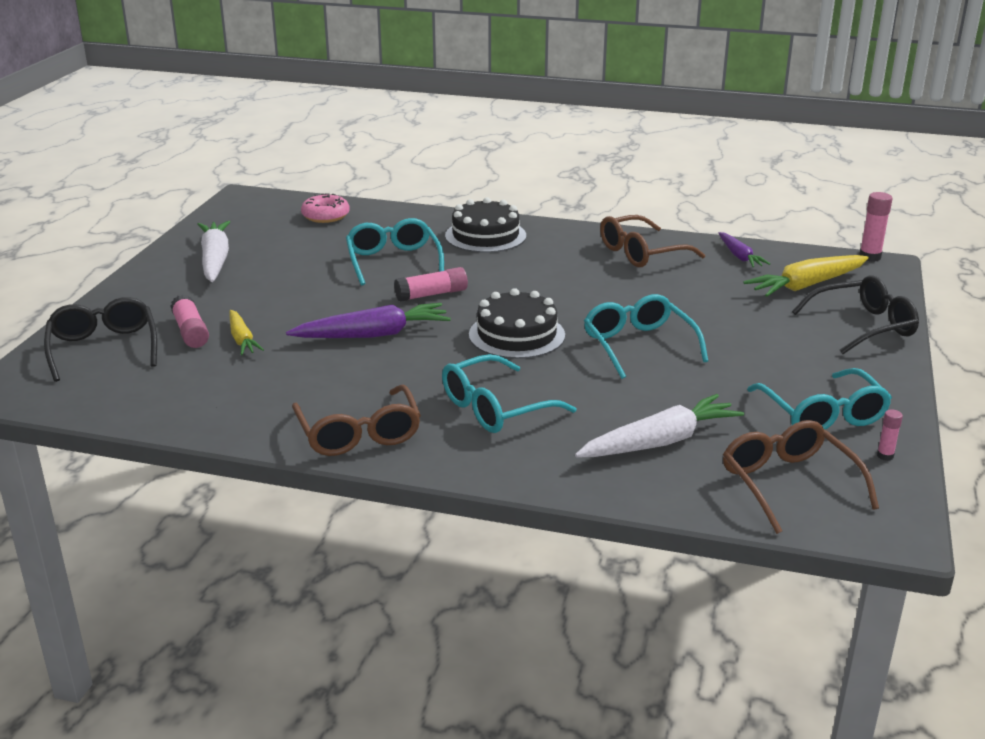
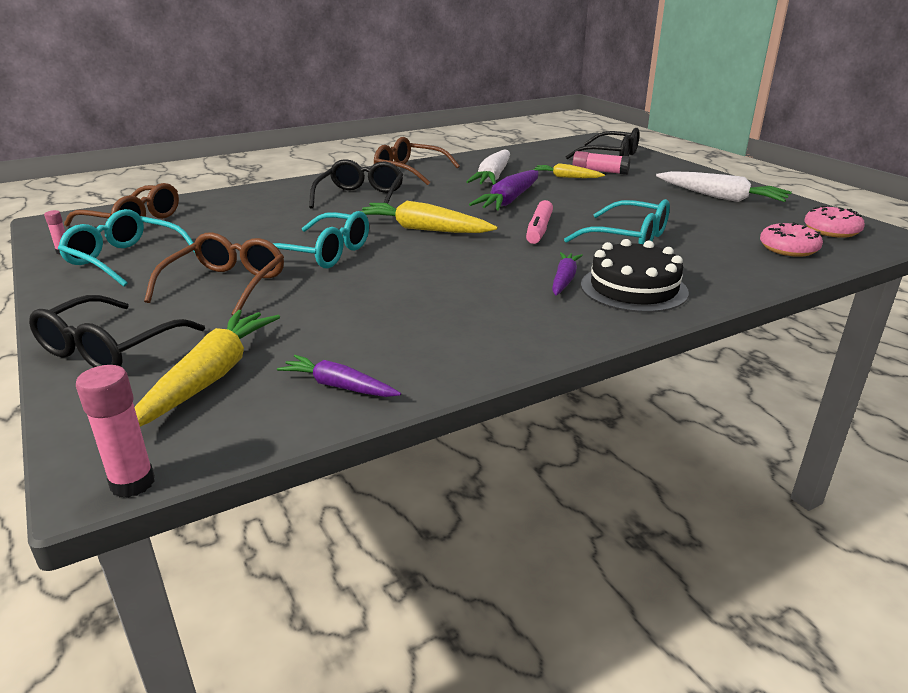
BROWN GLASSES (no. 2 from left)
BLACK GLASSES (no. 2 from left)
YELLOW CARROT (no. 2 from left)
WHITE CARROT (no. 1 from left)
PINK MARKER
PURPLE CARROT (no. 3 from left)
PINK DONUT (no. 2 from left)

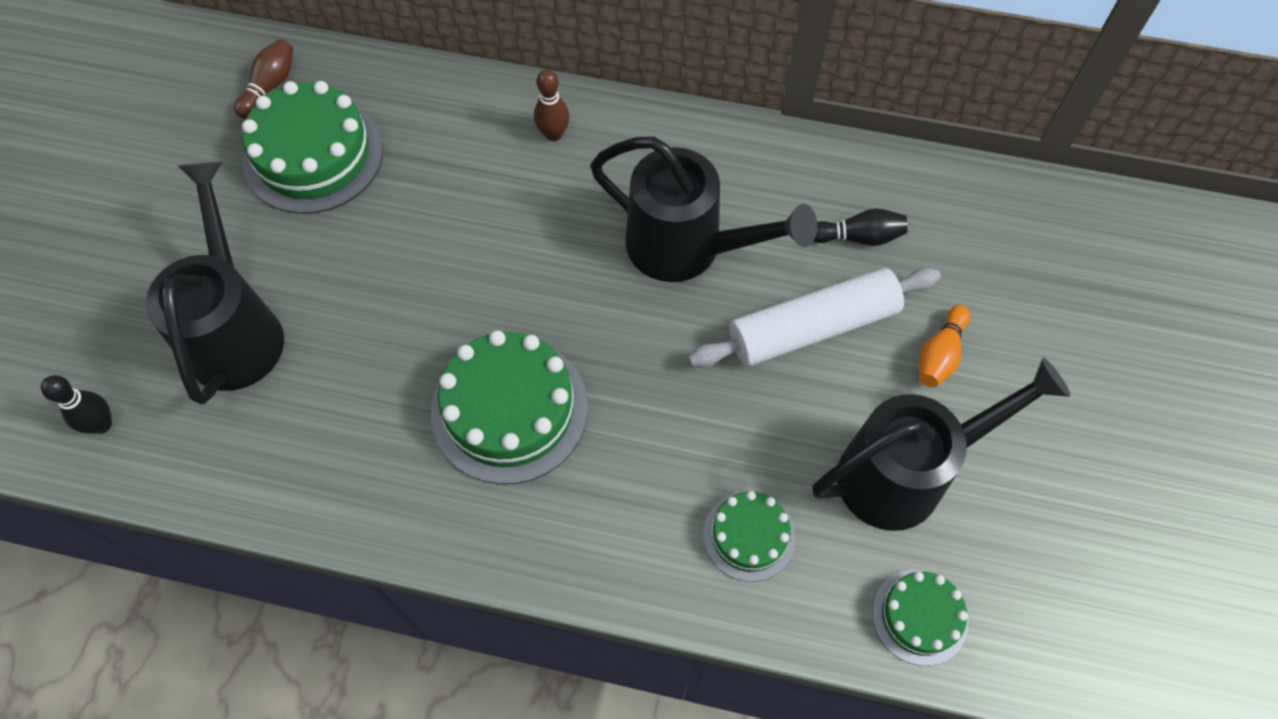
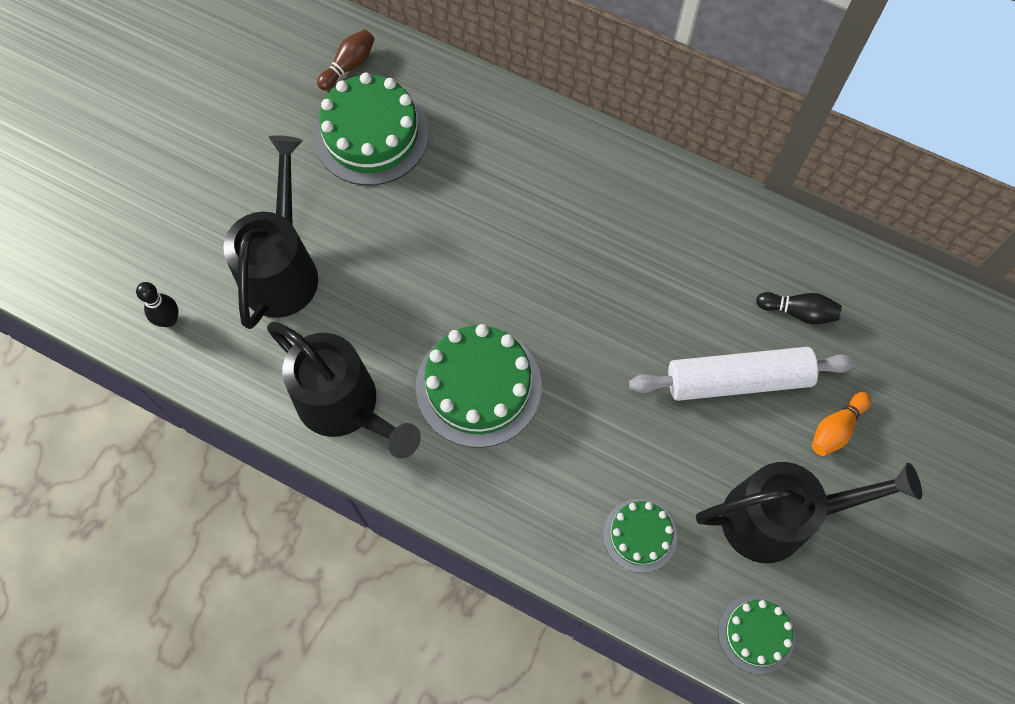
BLACK WATERING CAN (no. 2 from left)
BROWN BOWLING PIN (no. 2 from left in the first image)

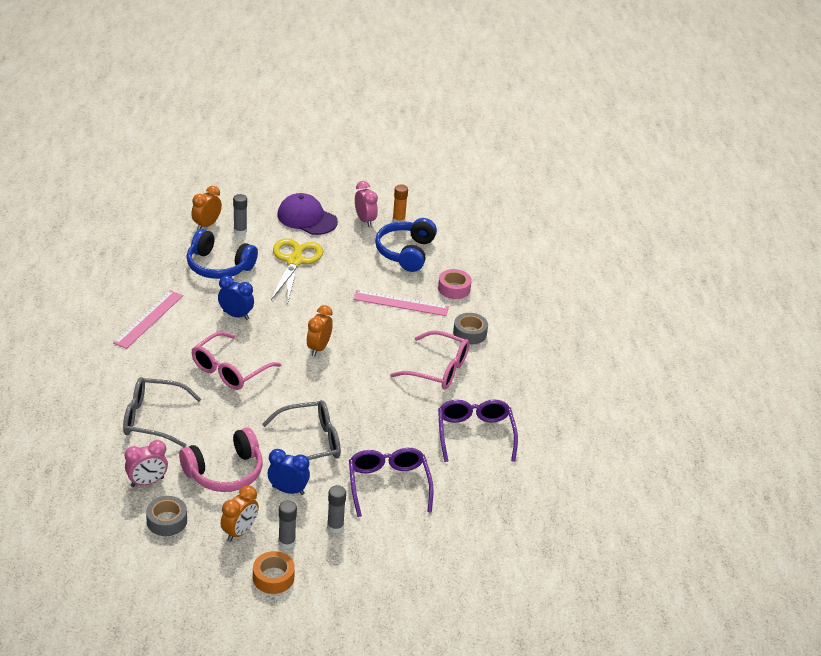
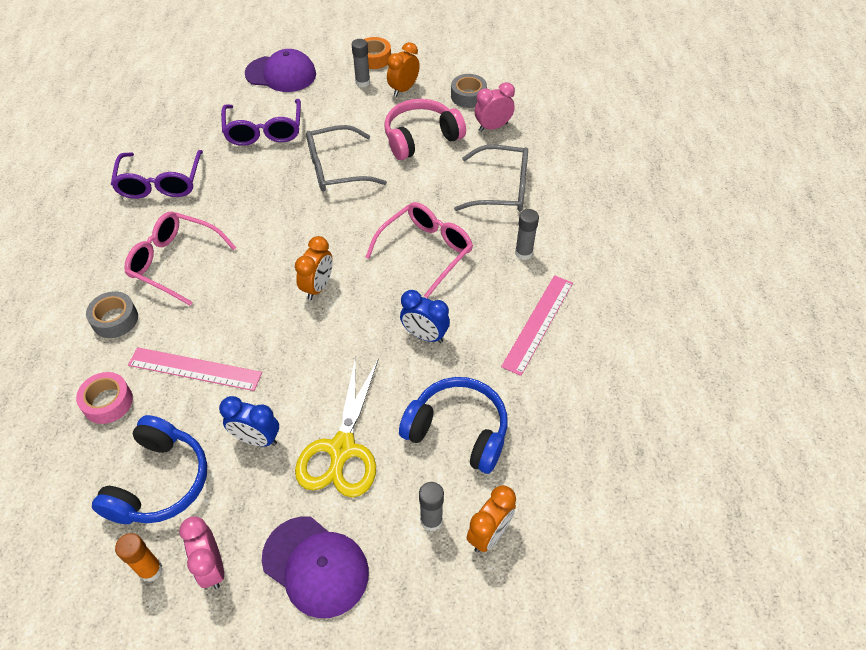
BLUE CLOCK (no. 1 from left)
PURPLE CAP (no. 1 from left)
GREY GLUE STICK (no. 3 from left)

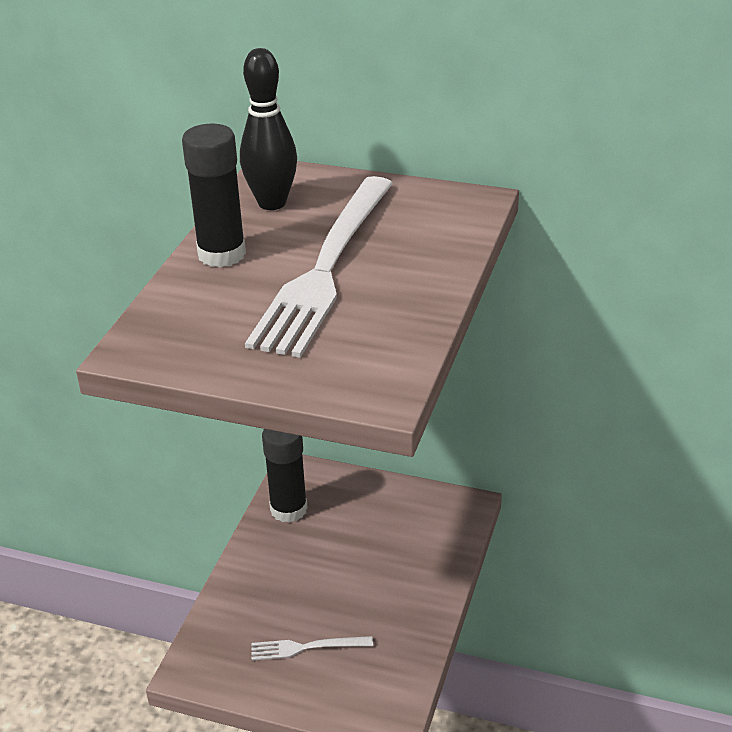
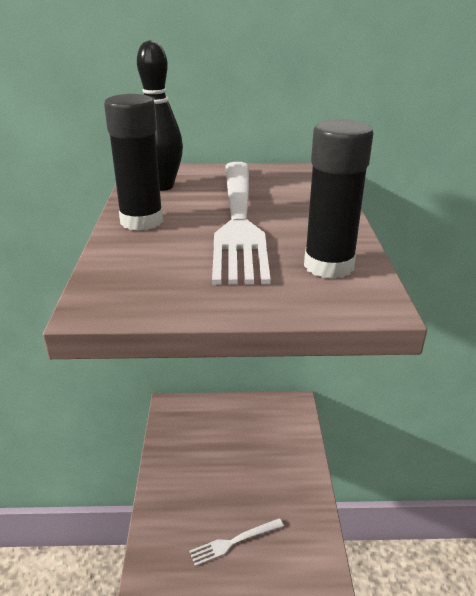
BLACK GLUE STICK (no. 2 from left)

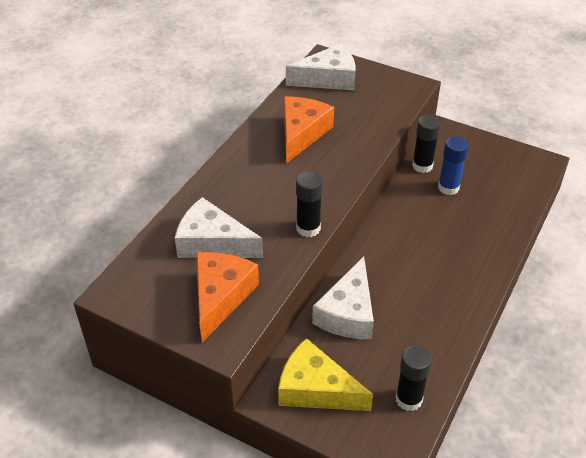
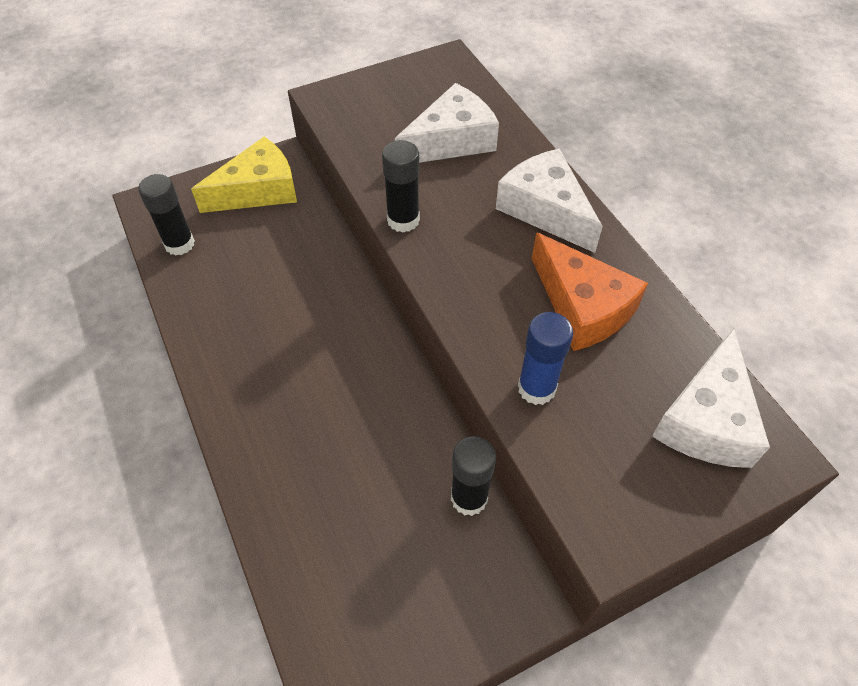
WHITE CHEESE (no. 2 from left)
BLUE GLUE STICK
ORANGE CHEESE (no. 1 from left in the first image)

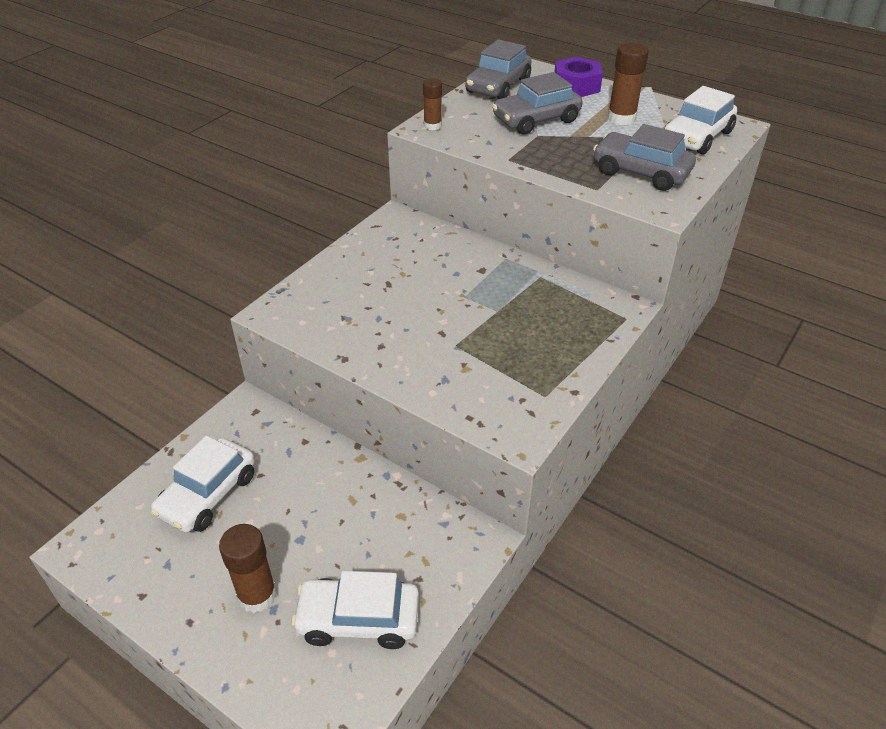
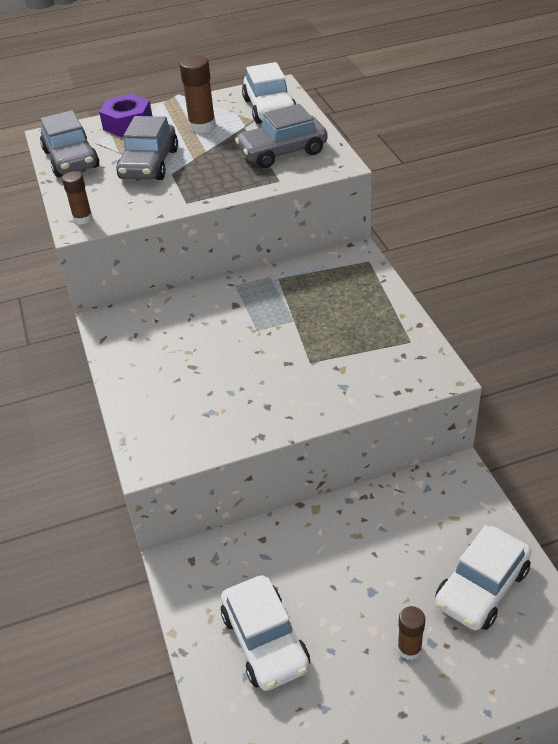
BROWN GLUE STICK (no. 3 from left)

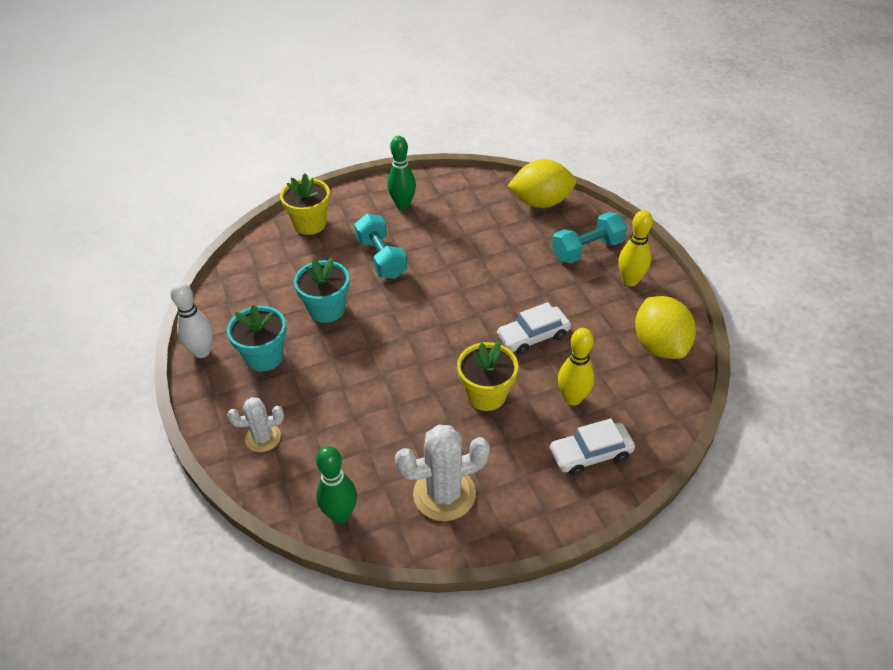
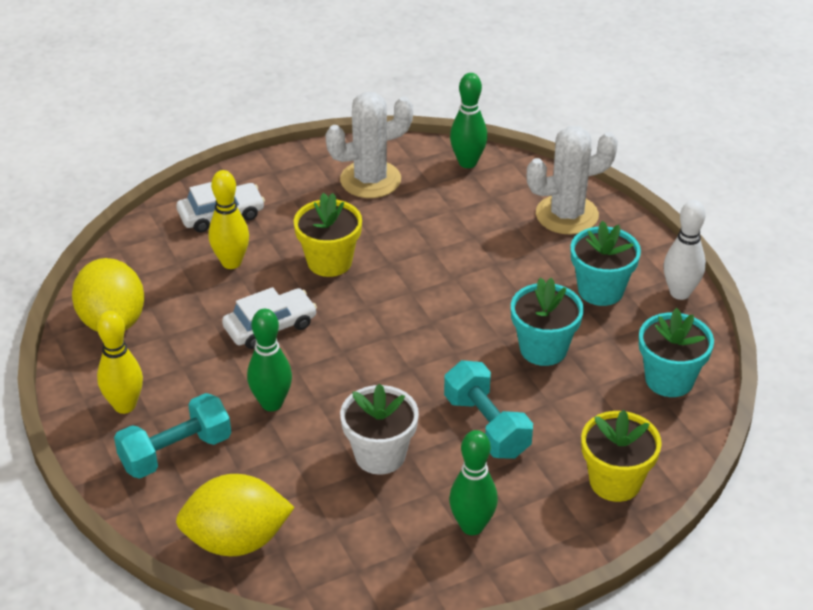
GREEN BOWLING PIN (no. 1 from left)
WHITE FLOWER POT
WHITE CACTUS (no. 2 from left)
TURQUOISE FLOWER POT (no. 3 from left)

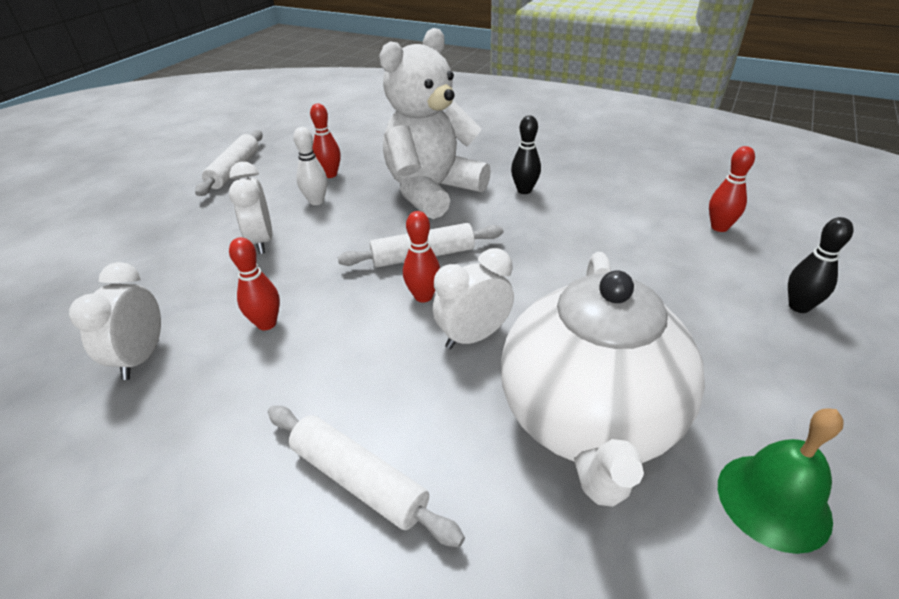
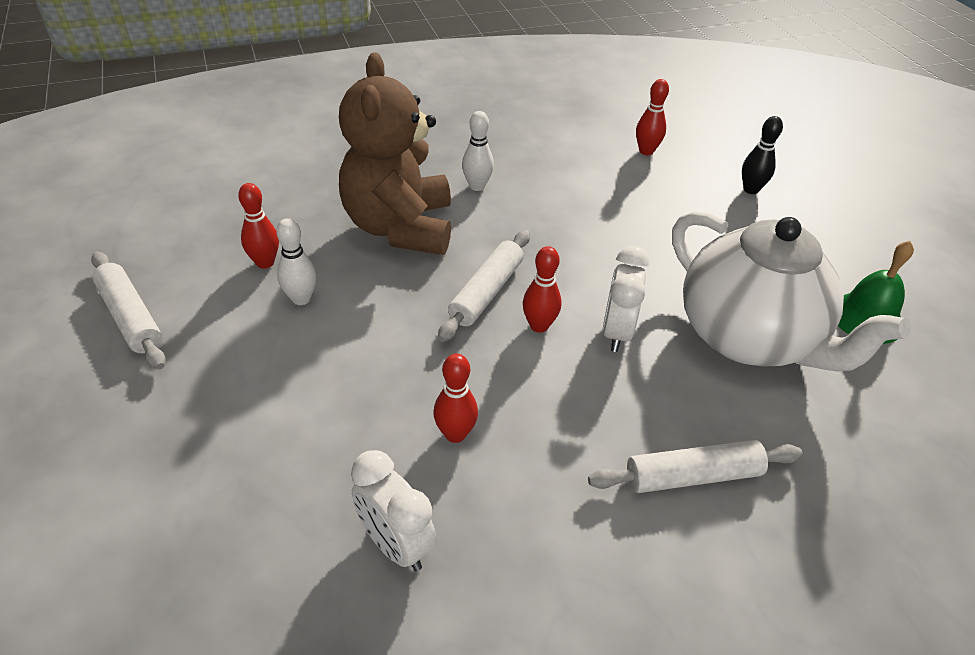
BROWN TEDDY BEAR
WHITE BOWLING PIN (no. 2 from left)
WHITE CLOCK (no. 2 from left in the first image)

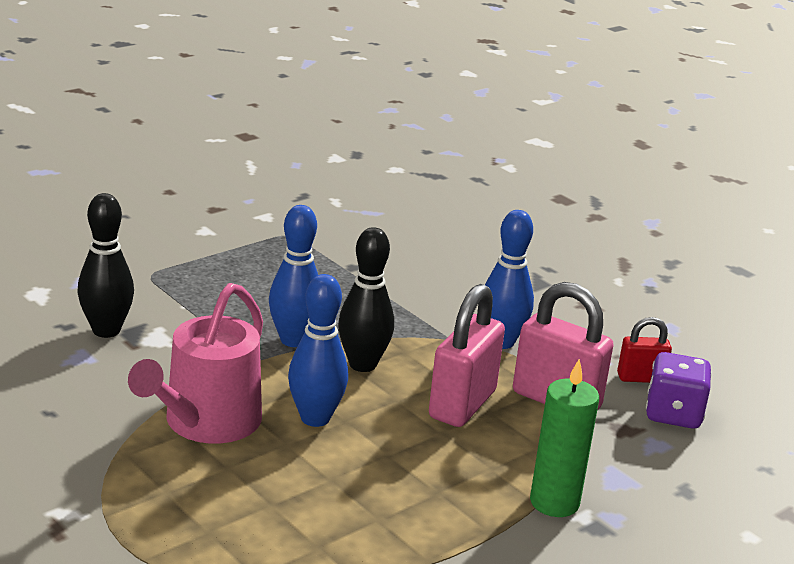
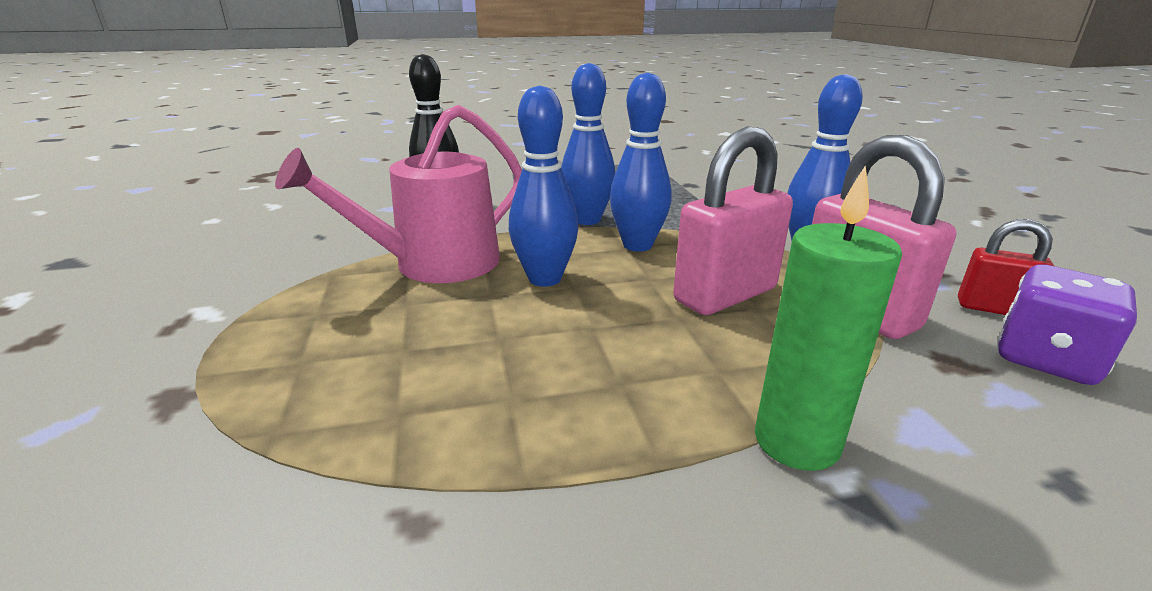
BLUE BOWLING PIN (no. 3 from left)

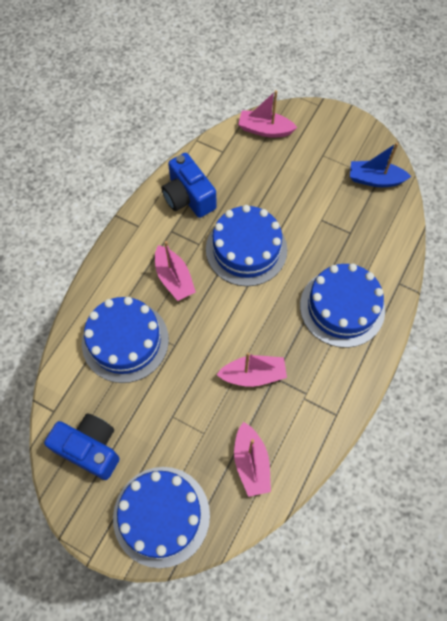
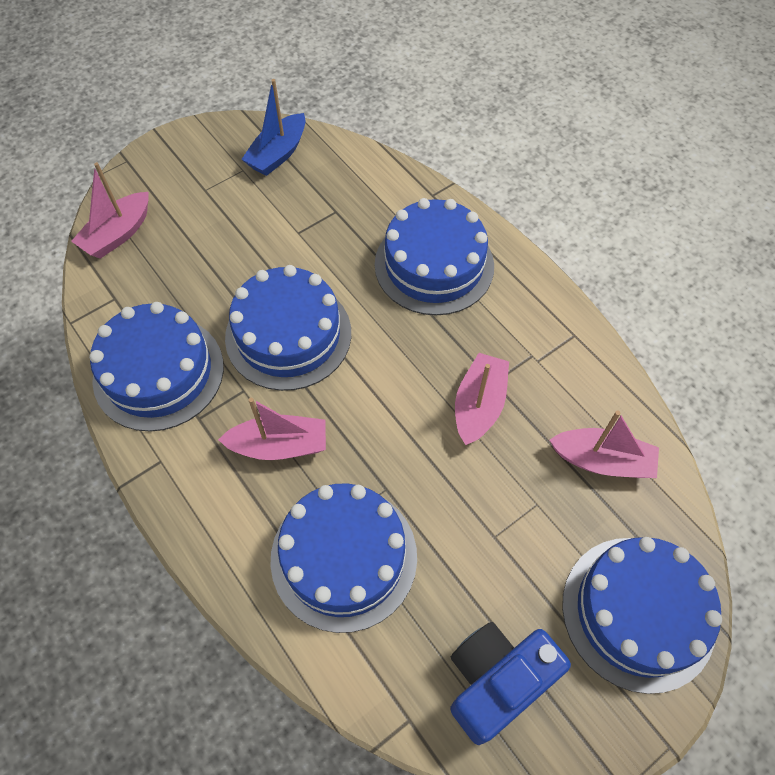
BLUE CAKE (no. 1 from left)

